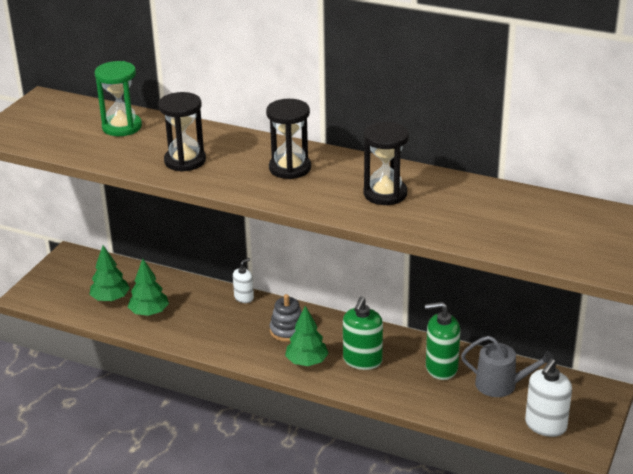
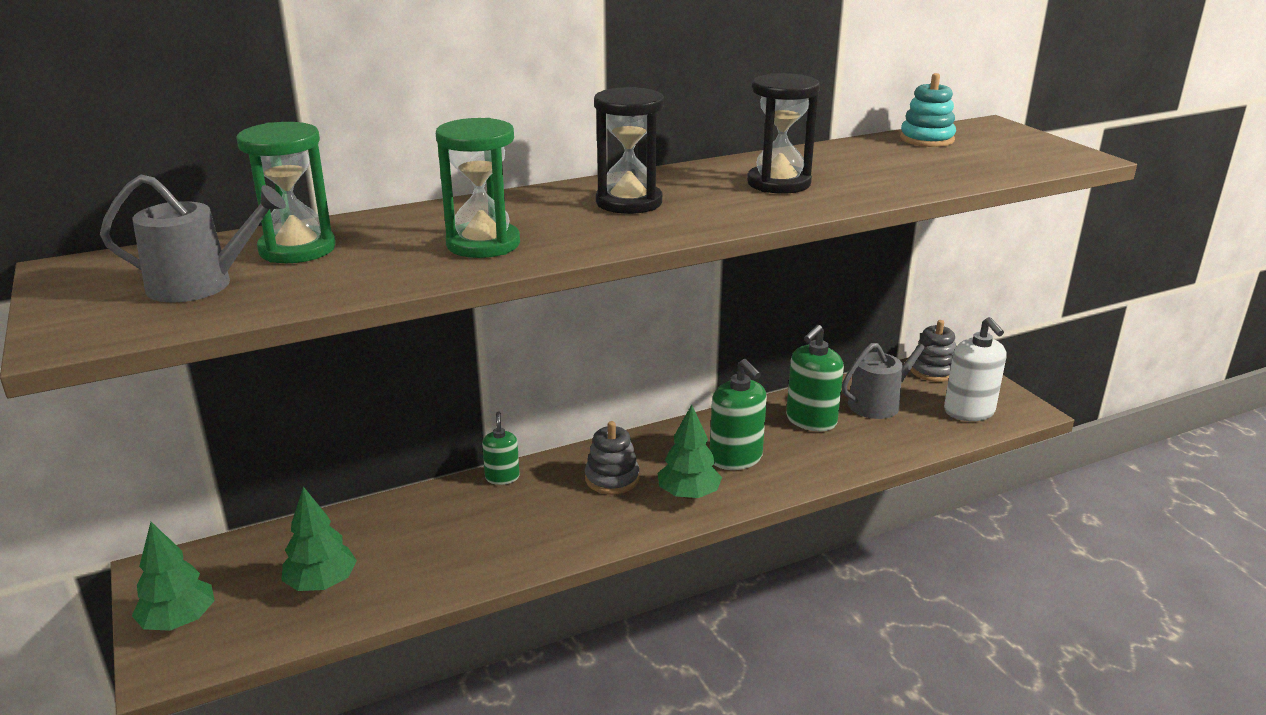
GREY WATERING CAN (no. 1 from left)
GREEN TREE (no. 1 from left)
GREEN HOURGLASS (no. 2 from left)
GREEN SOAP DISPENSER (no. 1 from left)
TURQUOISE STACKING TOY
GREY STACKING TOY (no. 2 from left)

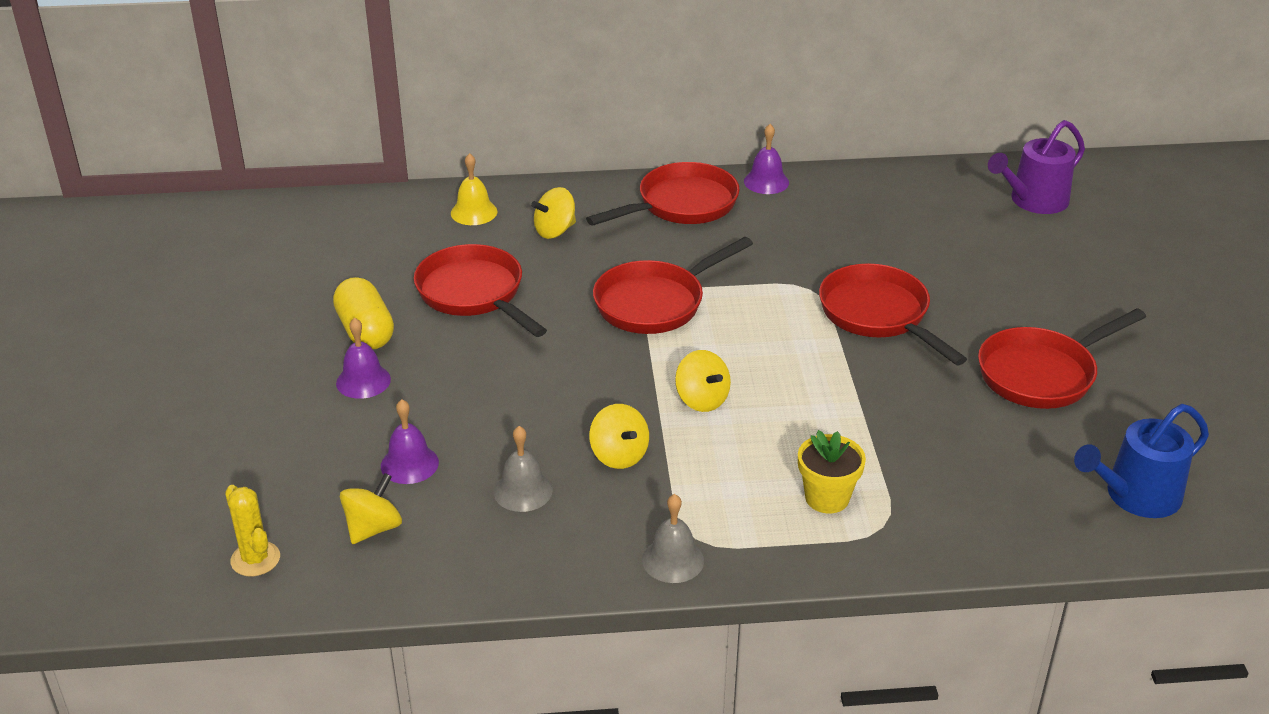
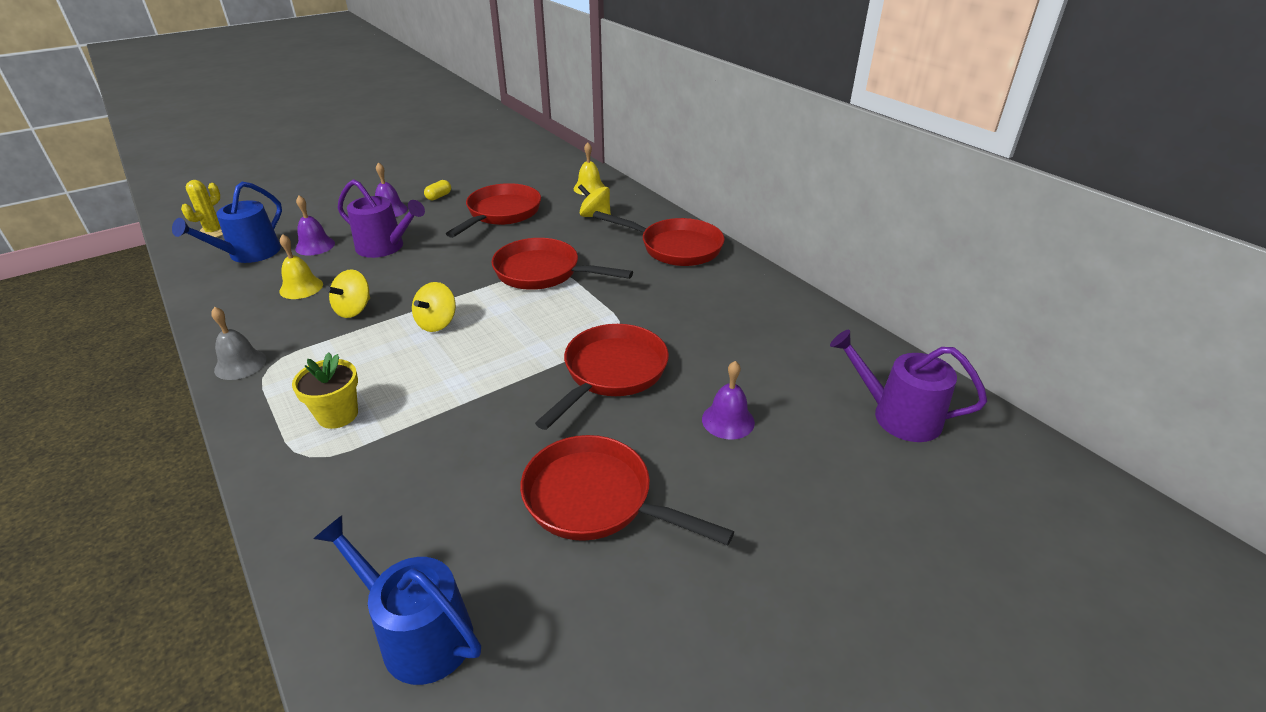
BLUE WATERING CAN (no. 1 from left)
YELLOW BELL (no. 1 from left)
PURPLE WATERING CAN (no. 1 from left)
YELLOW CAPSULE
PURPLE BELL (no. 3 from left)

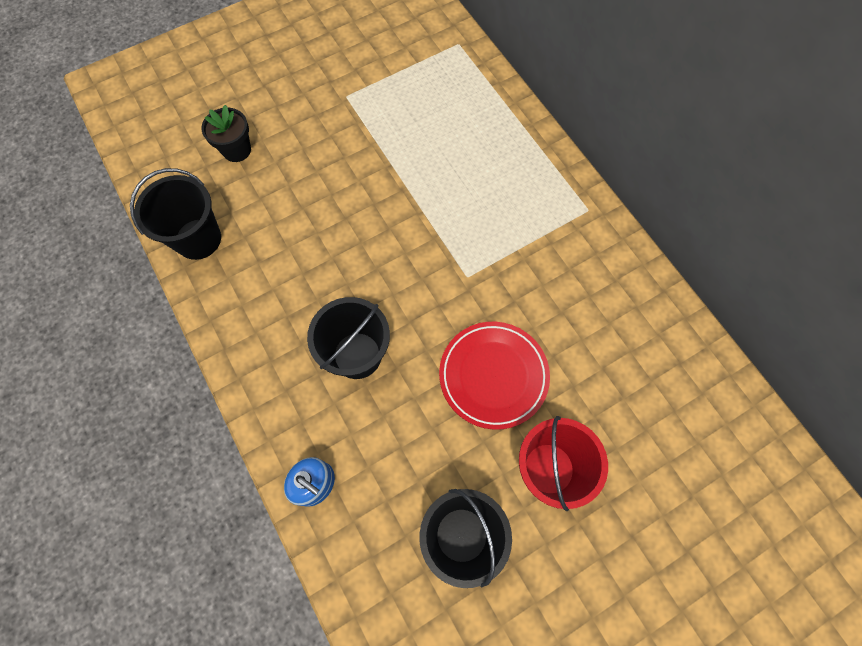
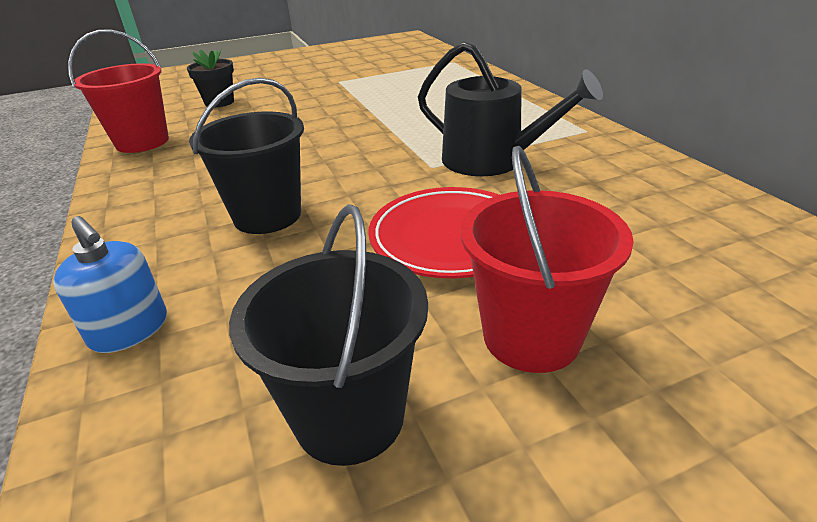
RED BUCKET (no. 1 from left)
BLACK WATERING CAN

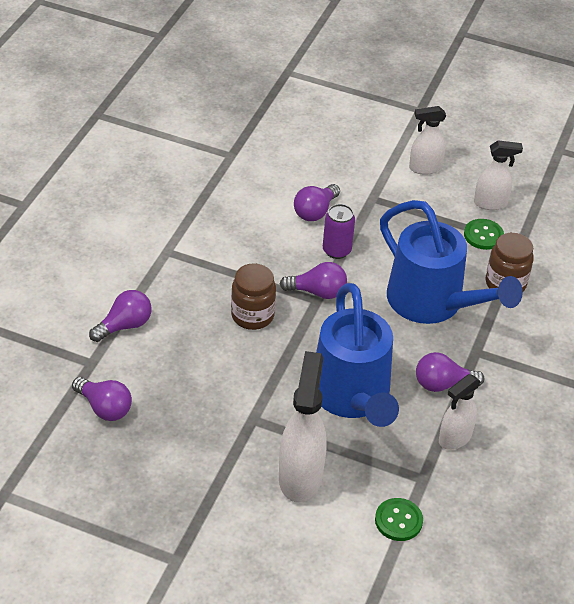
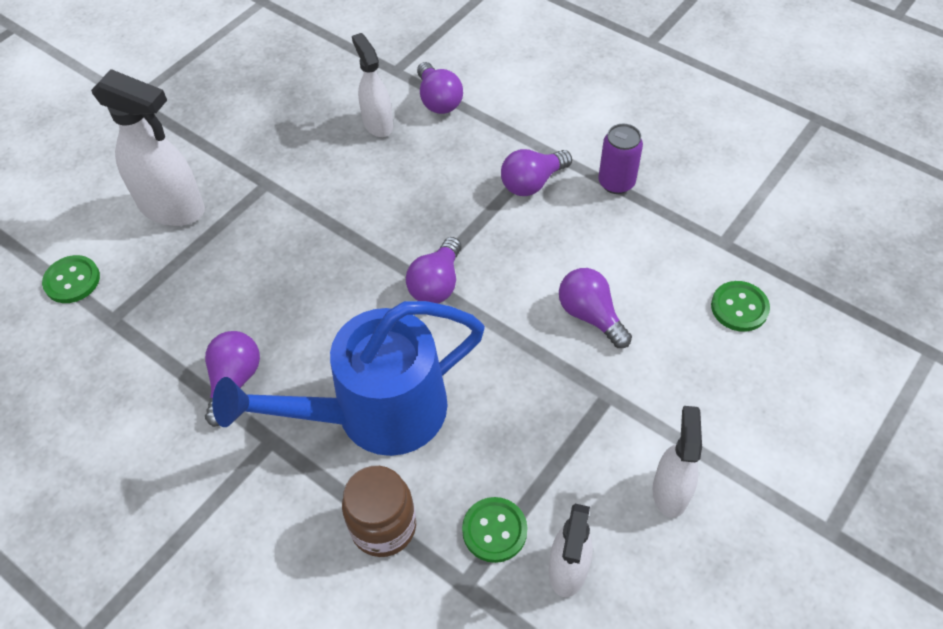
WHITE SPRAY BOTTLE (no. 2 from left)
PURPLE LIGHT BULB (no. 4 from left)
PURPLE CAN
GREEN BUTTON (no. 3 from left)
BROWN JAR (no. 1 from left in the first image)
BLUE WATERING CAN (no. 1 from left in the first image)

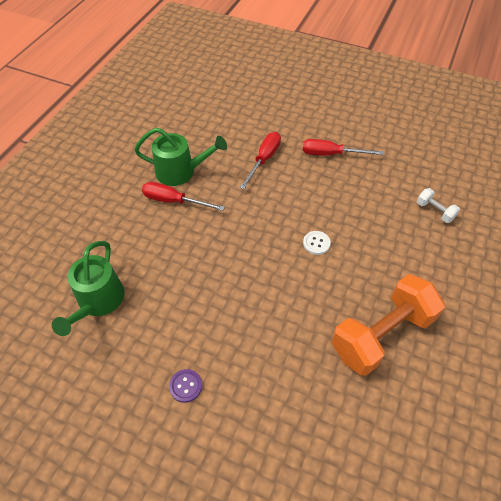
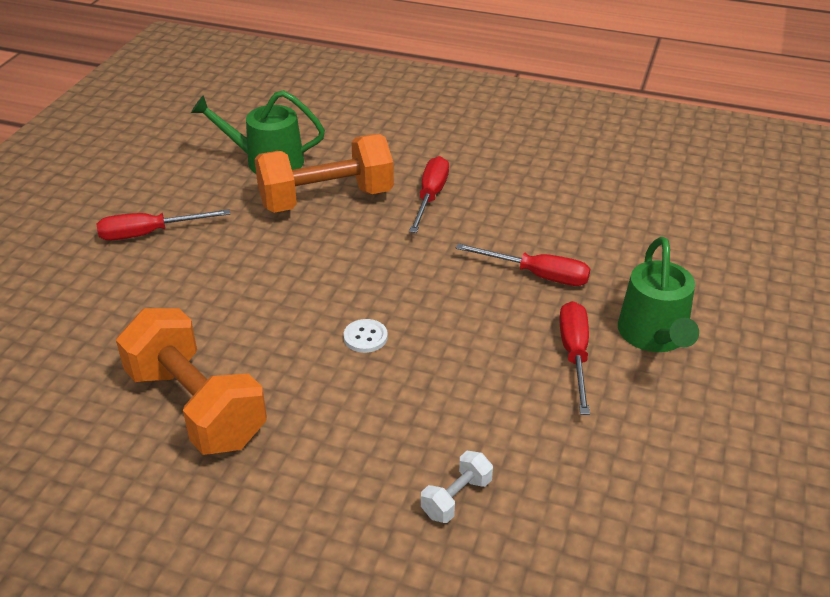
RED SCREWDRIVER (no. 1 from left)
ORANGE DUMBBELL (no. 2 from left)
GREEN WATERING CAN (no. 2 from left)

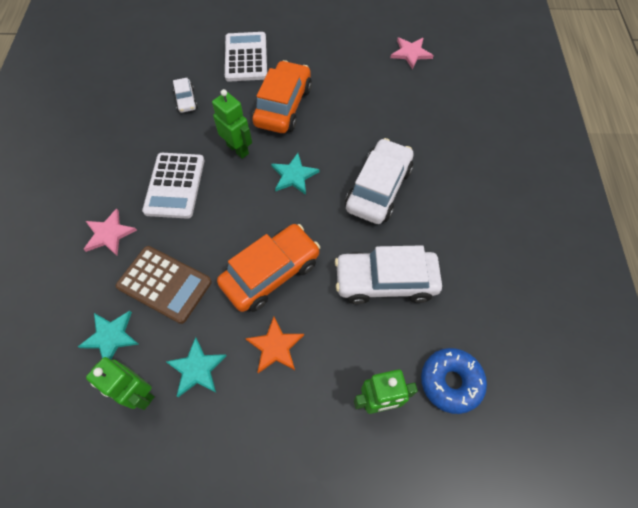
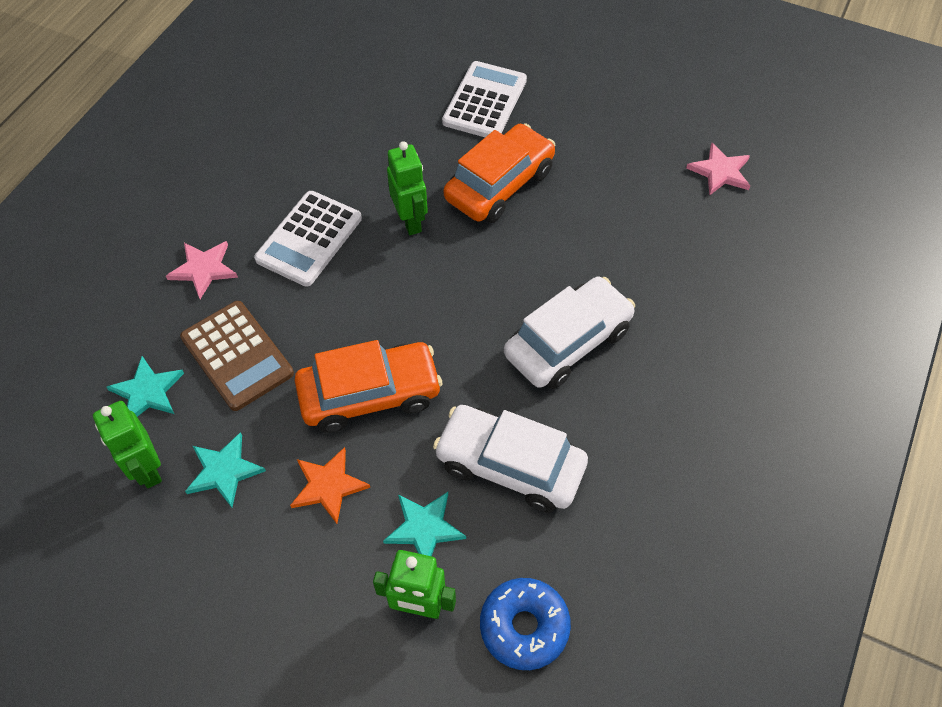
TURQUOISE STAR (no. 3 from left)
WHITE CAR (no. 1 from left in the first image)

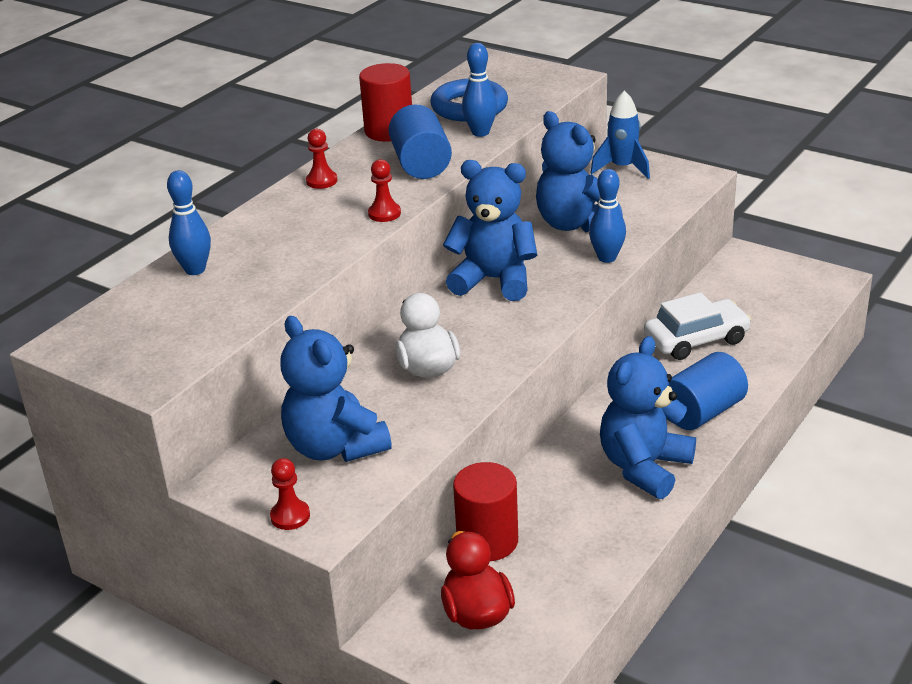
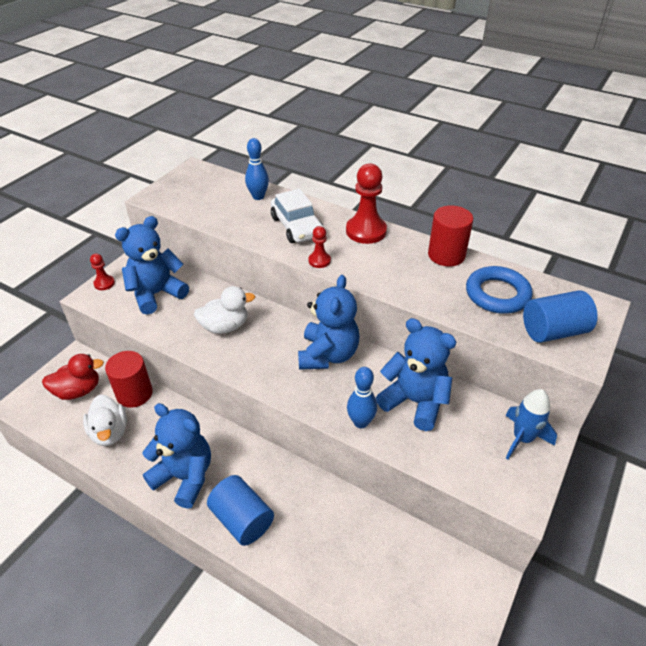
WHITE DUCK (no. 1 from left)
WHITE CAR
RED PAWN (no. 3 from left)
BLUE TEDDY BEAR (no. 4 from left)
BLUE CYLINDER (no. 2 from left)
BLUE BOWLING PIN (no. 2 from left in the first image)

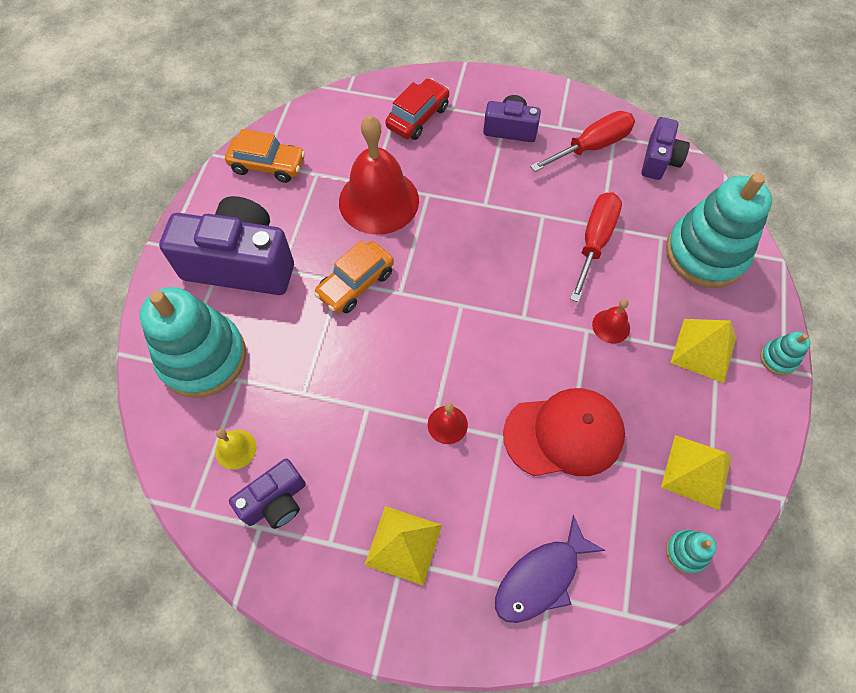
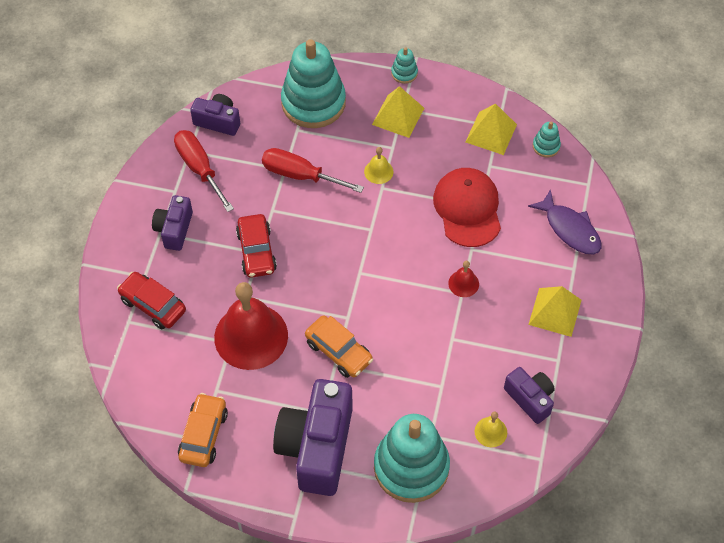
RED CAR (no. 2 from left)
YELLOW BELL (no. 1 from left)

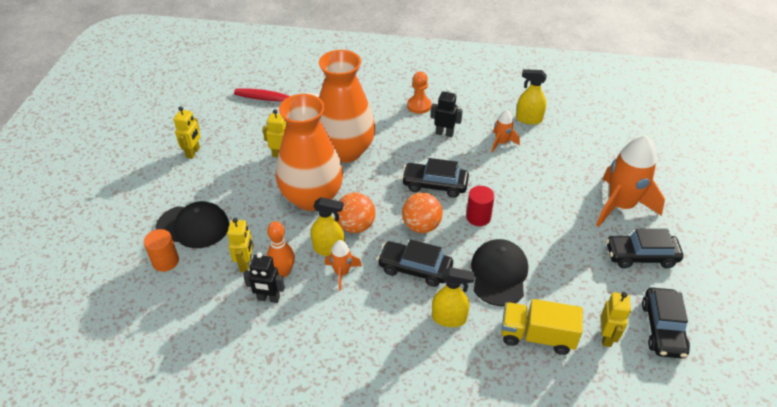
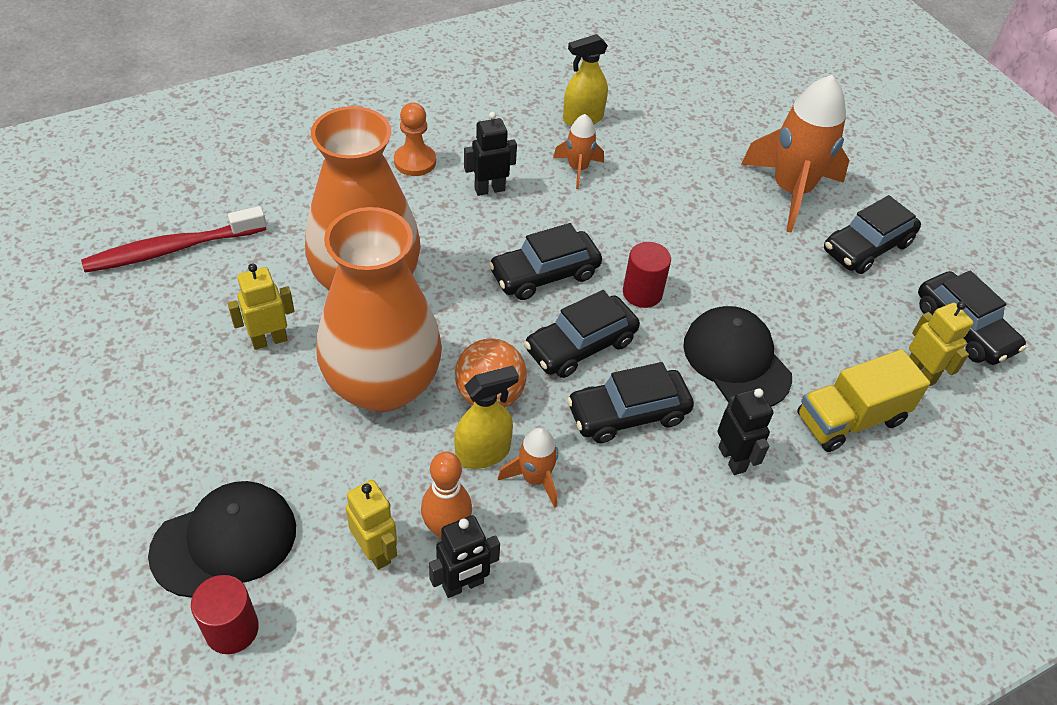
RED CYLINDER (no. 1 from left)
BLACK CAR (no. 2 from left)
BLACK ROBOT (no. 3 from left)
YELLOW ROBOT (no. 1 from left in the first image)

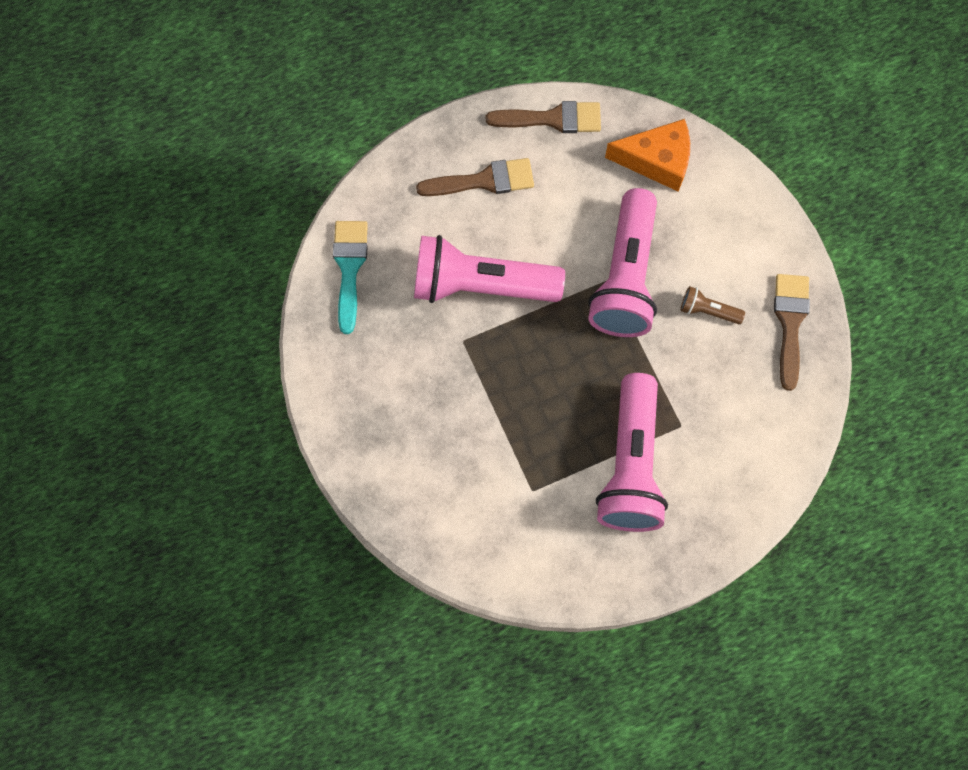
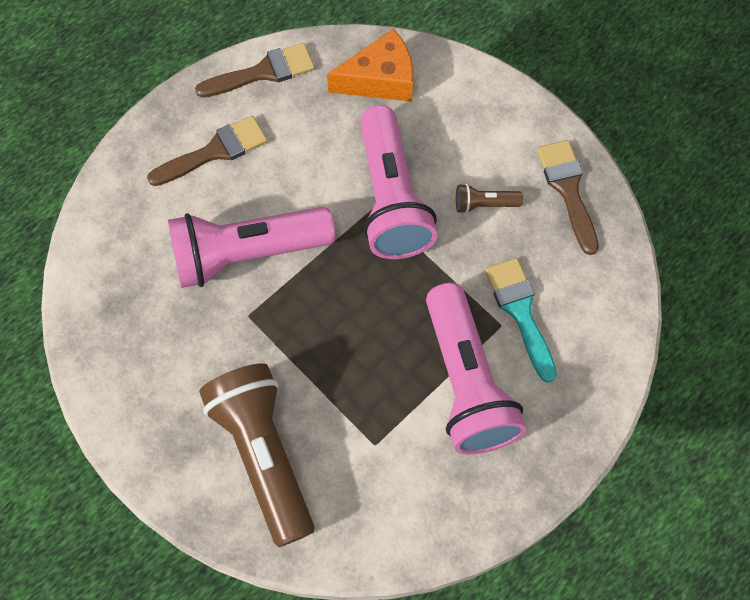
BROWN FLASHLIGHT (no. 1 from left)
TURQUOISE BRUSH

